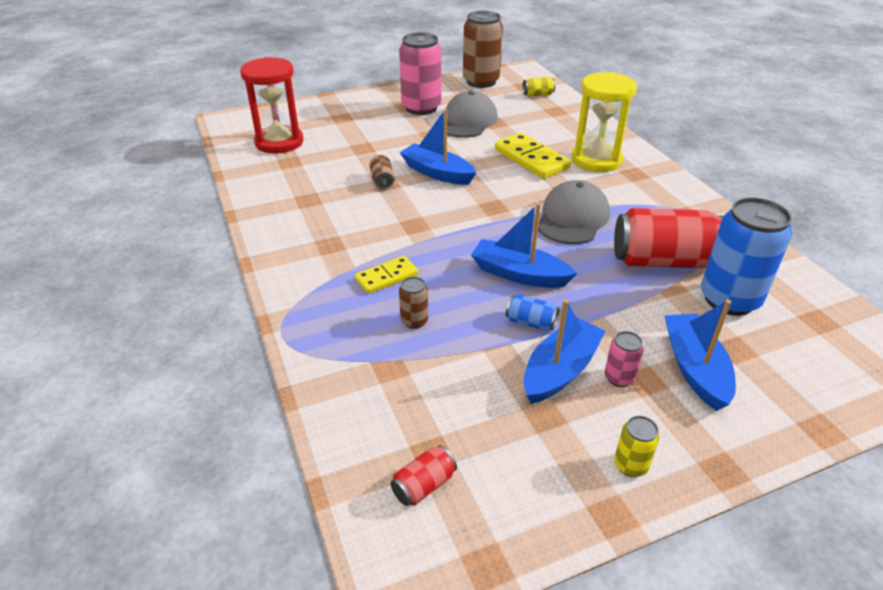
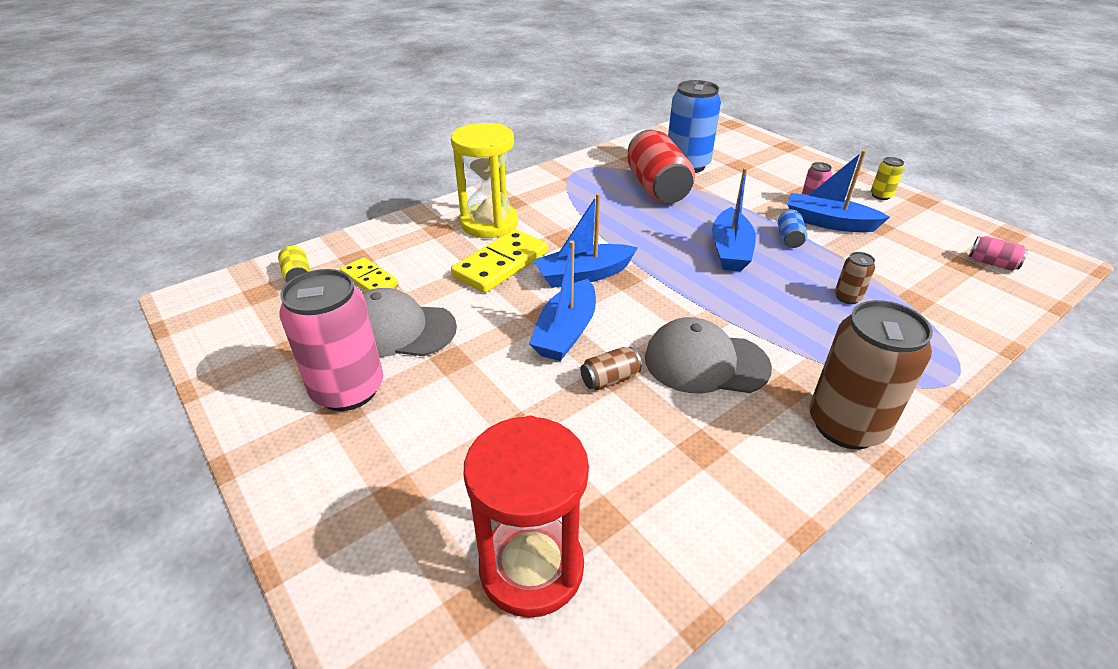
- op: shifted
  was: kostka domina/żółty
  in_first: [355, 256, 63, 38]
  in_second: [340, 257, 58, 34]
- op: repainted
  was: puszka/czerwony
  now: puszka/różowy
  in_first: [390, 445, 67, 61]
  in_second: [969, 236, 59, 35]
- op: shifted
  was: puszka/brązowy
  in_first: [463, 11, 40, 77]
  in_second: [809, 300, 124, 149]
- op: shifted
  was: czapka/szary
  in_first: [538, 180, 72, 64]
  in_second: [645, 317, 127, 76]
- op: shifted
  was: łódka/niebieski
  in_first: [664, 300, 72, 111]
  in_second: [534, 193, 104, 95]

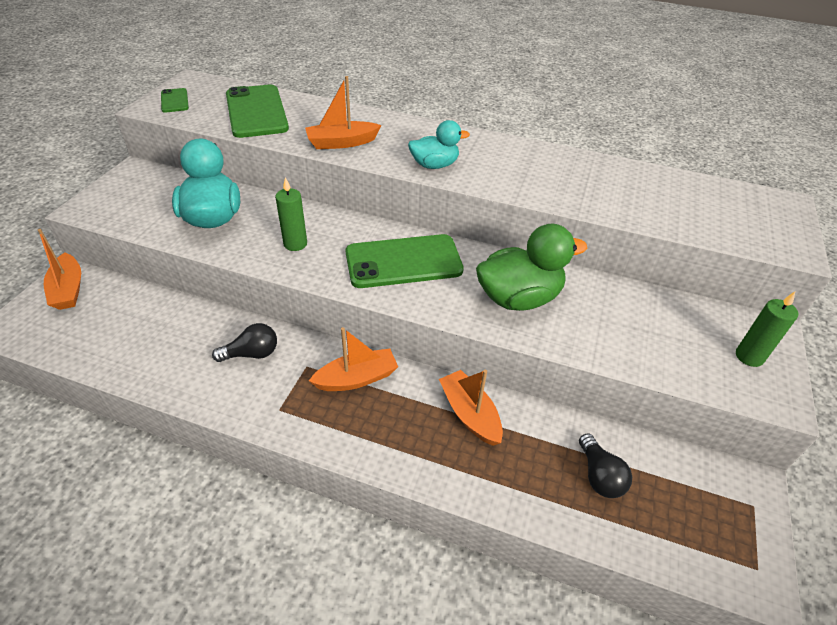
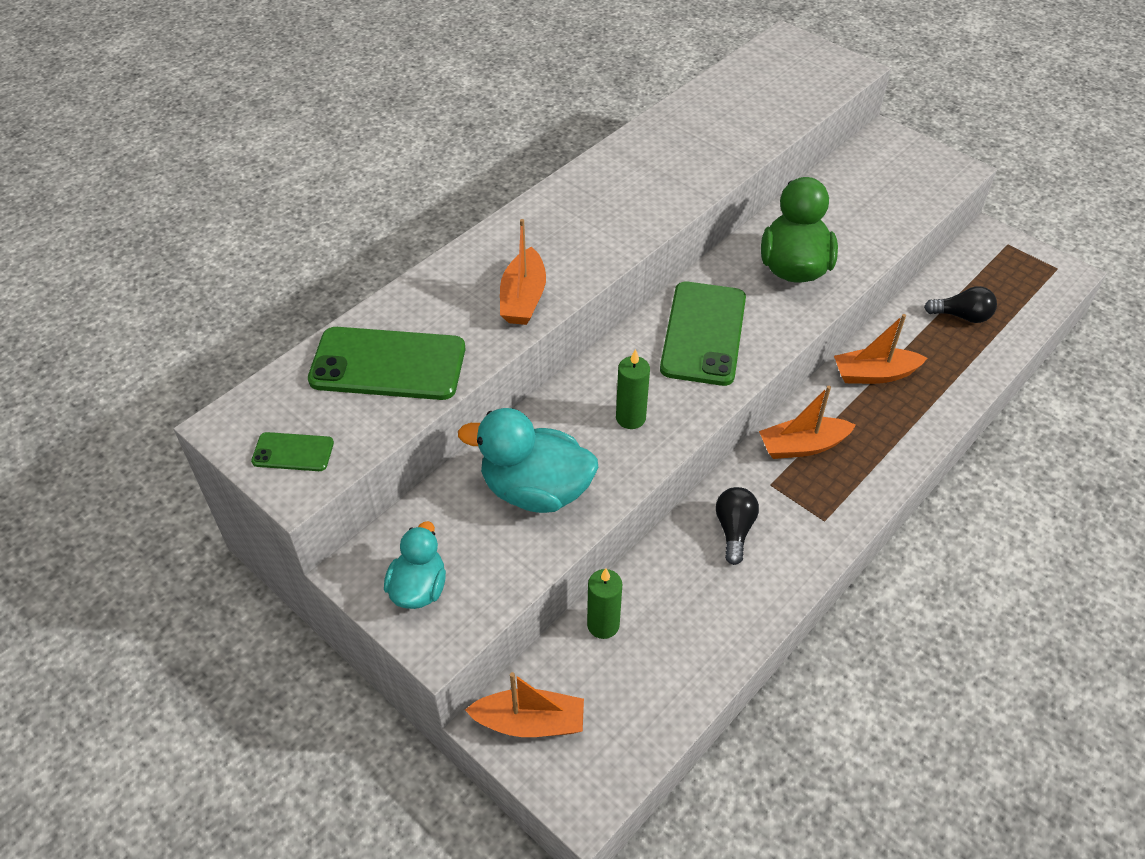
- op: rotated
  was: łódka/pomarańczowy
  in_first: [309, 327, 89, 64]
  in_second: [759, 386, 97, 73]
  clockwise: -105
- op: shifted
  was: kaczka/turkusowy
  in_first: [408, 120, 62, 49]
  in_second: [384, 521, 62, 88]
- op: shifted
  was: świeca/zielony
  in_first: [736, 292, 62, 75]
  in_second: [587, 569, 35, 70]

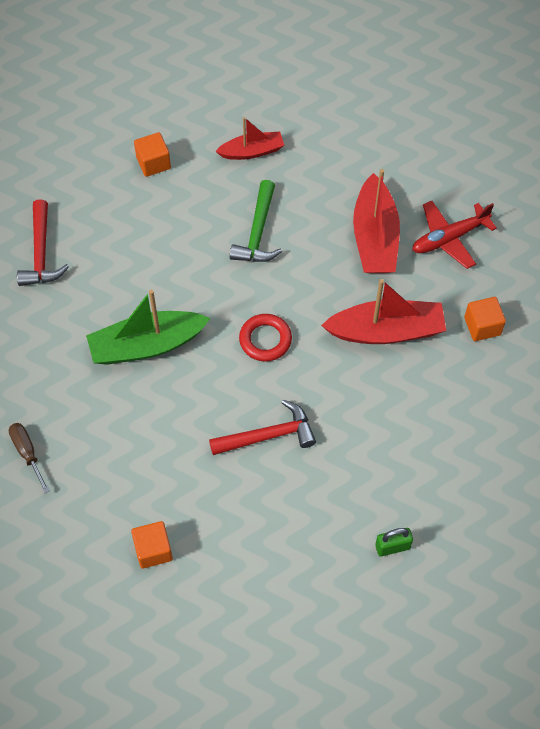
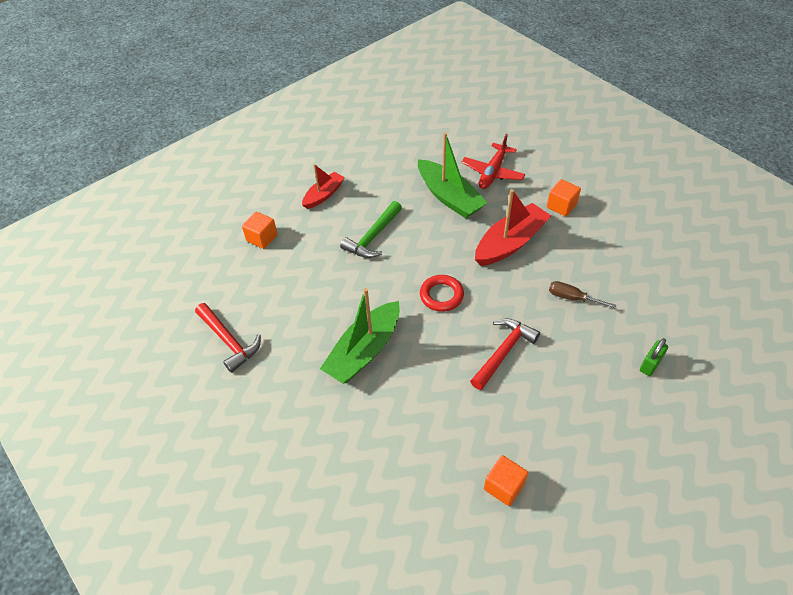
- op: shifted
  was: śrubokręt/brązowy
  in_first: [9, 423, 41, 70]
  in_second: [549, 281, 67, 27]
- op: rotated
  was: młotek/zielony
  in_first: [230, 180, 52, 82]
  in_second: [340, 201, 62, 57]
  clockwise: 60
- op: repainted
  was: łódka/czerwony
  now: łódka/zielony
  in_first: [353, 169, 47, 104]
  in_second: [418, 132, 70, 87]

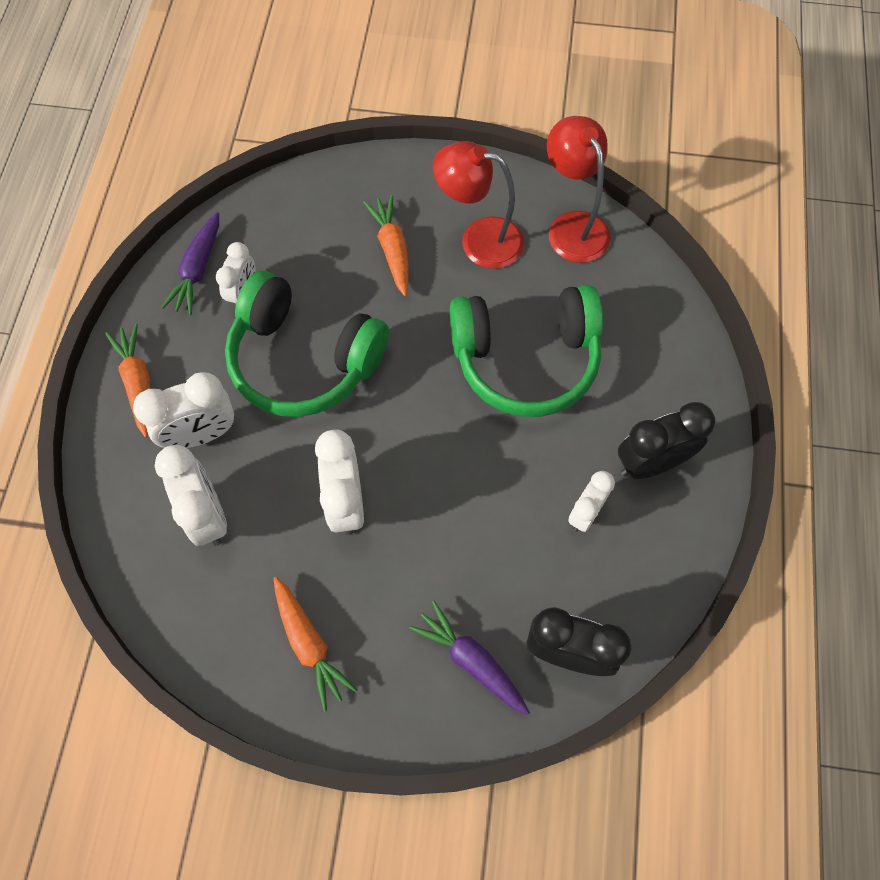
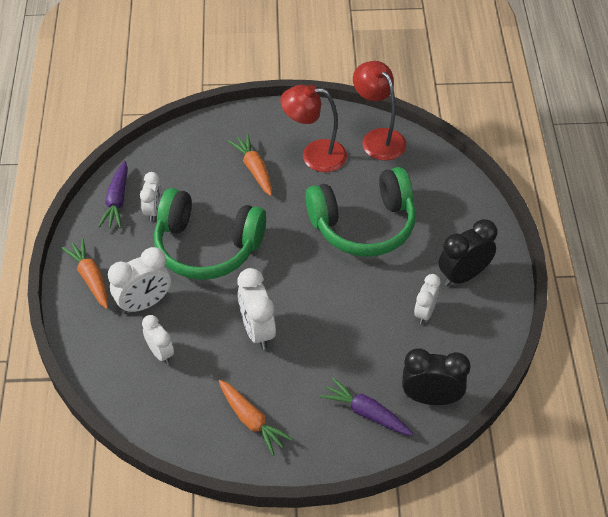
- op: scaled
  was: budzik/biały
  in_first: [155, 445, 72, 101]
  in_second: [142, 315, 32, 49]
  ratio: 0.64

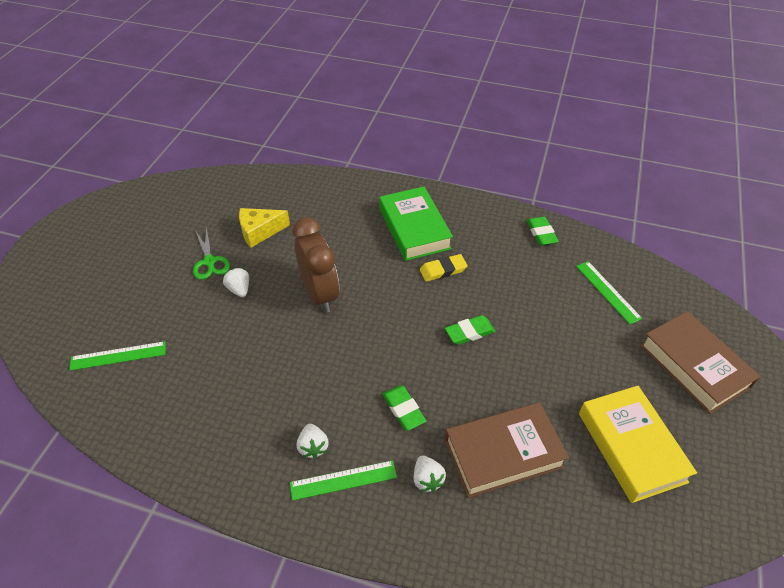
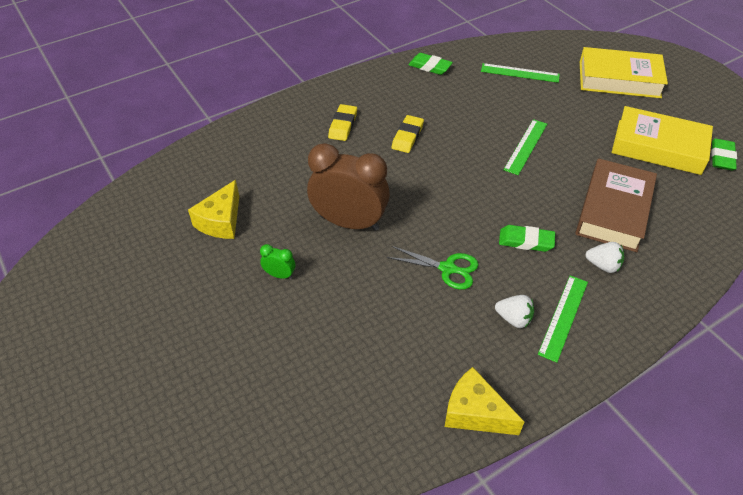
- op: shifted
  was: linijka/zielony
  in_first: [69, 341, 97, 30]
  in_second: [503, 119, 44, 56]
- op: shifted
  was: nożyczki/zielony
  in_first: [193, 227, 37, 53]
  in_second: [387, 246, 91, 44]
- op: swapped
  was: truskawka/biały
  now: budzik/zielony
  in_first: [223, 268, 26, 29]
  in_second: [260, 244, 35, 35]
- op: swapped
  was: książka/zielony
  now: gumka do mazania/żółty
  in_first: [379, 187, 74, 74]
  in_second: [328, 104, 29, 37]
- op: shifted
  was: gumka do mazania/zielony
  in_first: [445, 315, 50, 30]
  in_second: [711, 139, 26, 32]
- op: repainted
  was: książka/brązowy
  now: książka/żółty
  in_first: [640, 311, 121, 103]
  in_second: [580, 47, 88, 51]
- op: new
  now: ser/żółty
  in_second: [445, 367, 79, 68]

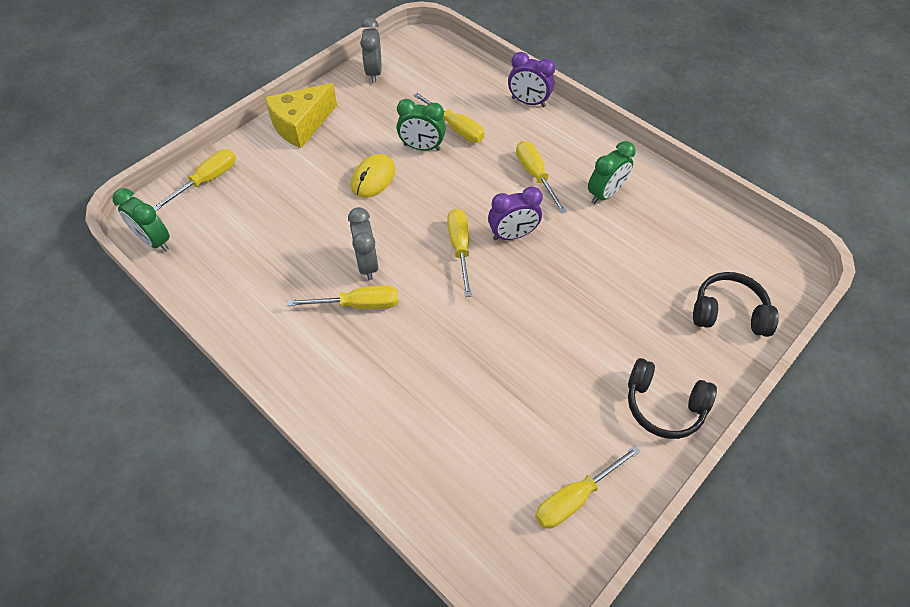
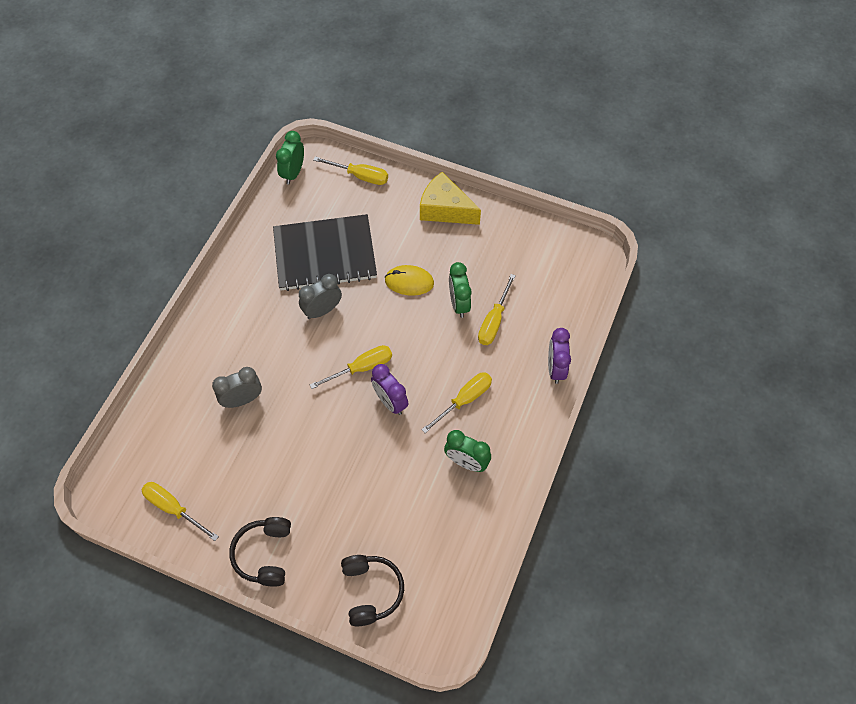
- op: gone
  was: śrubokręt/żółty
  in_first: [287, 285, 111, 24]
- op: shifted
  was: budzik/szary
  in_first: [361, 17, 20, 66]
  in_second: [212, 367, 50, 41]
- op: new
  now: zeszyt/czarny
  in_second: [273, 214, 104, 77]

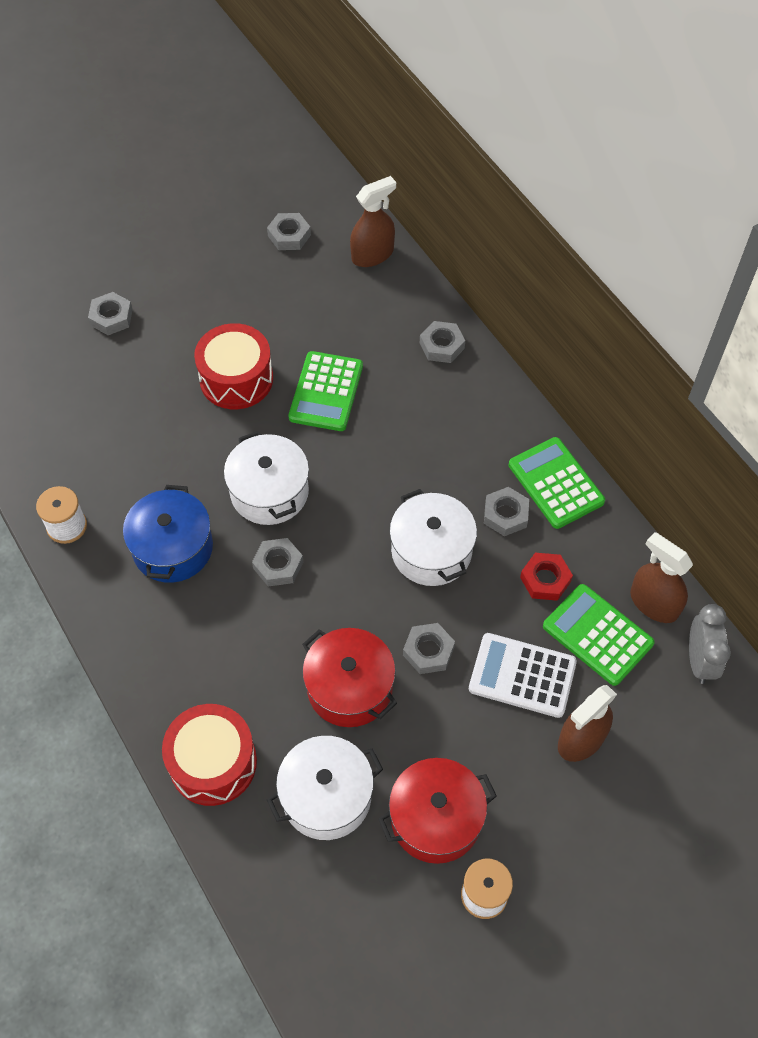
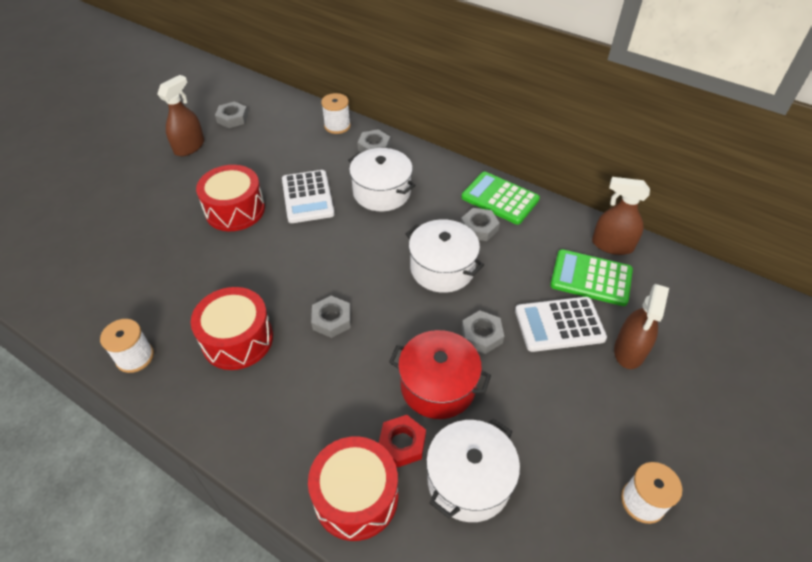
- op: gone
  was: nakrętka/szary
  in_first: [88, 292, 45, 43]
- op: swapped
  was: garnek/niebieski
  now: bęben/czerwony
  in_first: [123, 485, 90, 98]
  in_second: [191, 287, 82, 83]
- op: shifted
  was: garnek/biały
  in_first: [224, 431, 85, 94]
  in_second: [348, 148, 67, 63]
- op: repainted
  was: kalkulator/zielony
  now: kalkulator/biały
  in_first: [288, 351, 75, 80]
  in_second: [282, 170, 53, 53]
- op: shifted
  was: spryskiwacz/brązowy
  in_first: [350, 176, 46, 91]
  in_second: [157, 75, 47, 81]
- op: gone
  was: garnek/czerwony
  in_first: [378, 758, 119, 106]
- op: shifted
  was: nakrętka/czerwony
  in_first: [520, 553, 53, 48]
  in_second: [379, 415, 47, 53]
- op: gone
  was: budzik/szary
  in_first: [689, 604, 42, 80]
- op: new
  now: szpulka/biały
  in_second: [321, 93, 30, 41]

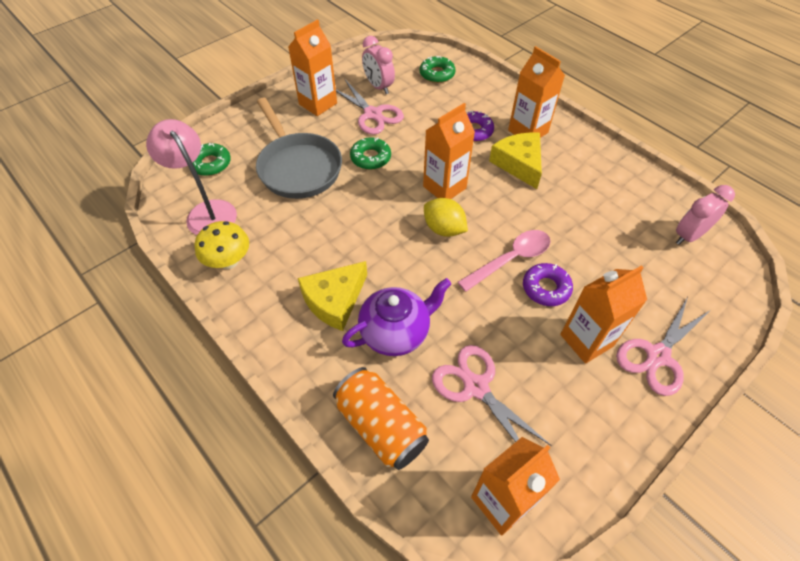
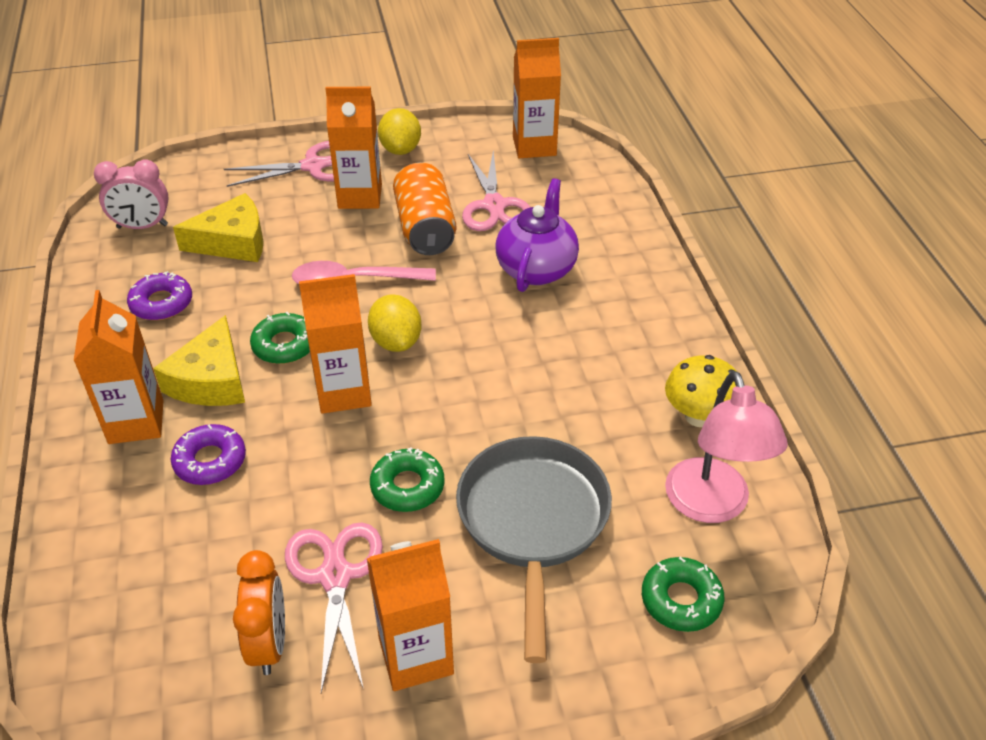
- op: shifted
  was: ser/żółty
  in_first: [298, 261, 69, 70]
  in_second: [173, 193, 91, 69]
- op: shifted
  was: puszka/pomarańczowy
  in_first: [333, 367, 96, 103]
  in_second: [393, 163, 63, 92]
- op: rotated
  was: imbryk/fioletowy
  in_first: [342, 278, 109, 78]
  in_second: [495, 178, 84, 114]
  clockwise: 105
- op: repainted
  was: budzik/różowy
  now: budzik/pomarańczowy
  in_first: [362, 36, 33, 58]
  in_second: [233, 550, 52, 125]
- op: shifted
  was: donut/zielony
  in_first: [420, 56, 35, 27]
  in_second: [250, 312, 60, 52]
- op: shifted
  was: donut/fioletowy
  in_first: [523, 263, 50, 43]
  in_second: [127, 271, 65, 50]
- op: new
  now: cytryna/żółty
  in_second: [378, 108, 43, 47]

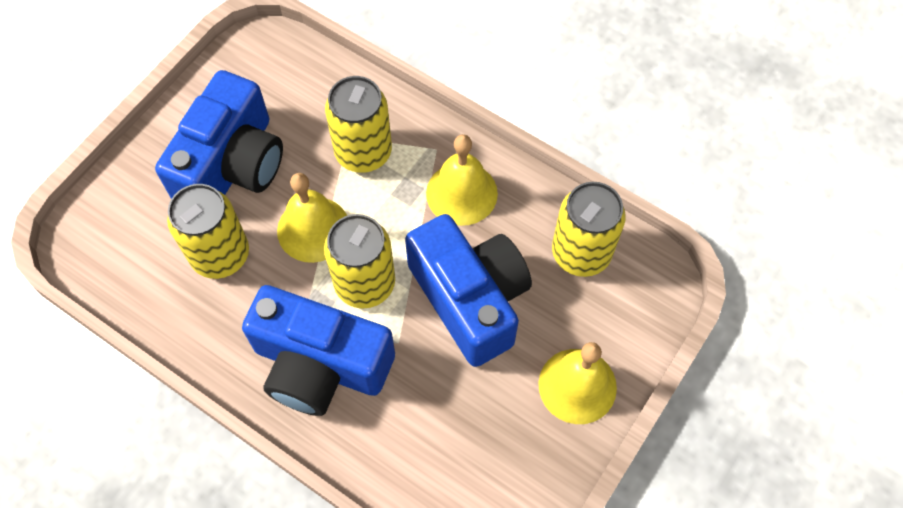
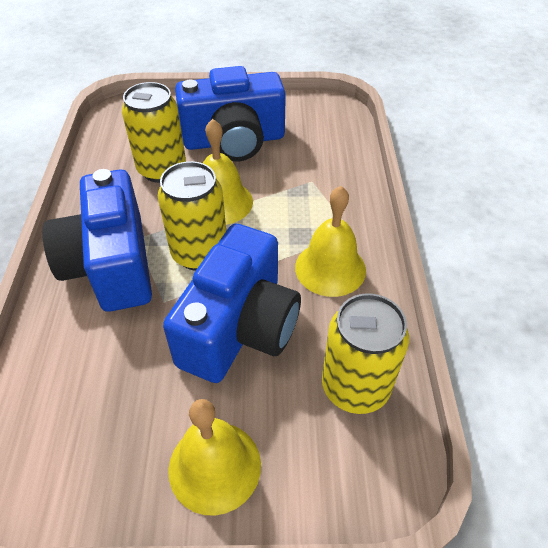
- op: gone
  was: puszka/żółty
  in_first: [325, 76, 67, 97]

